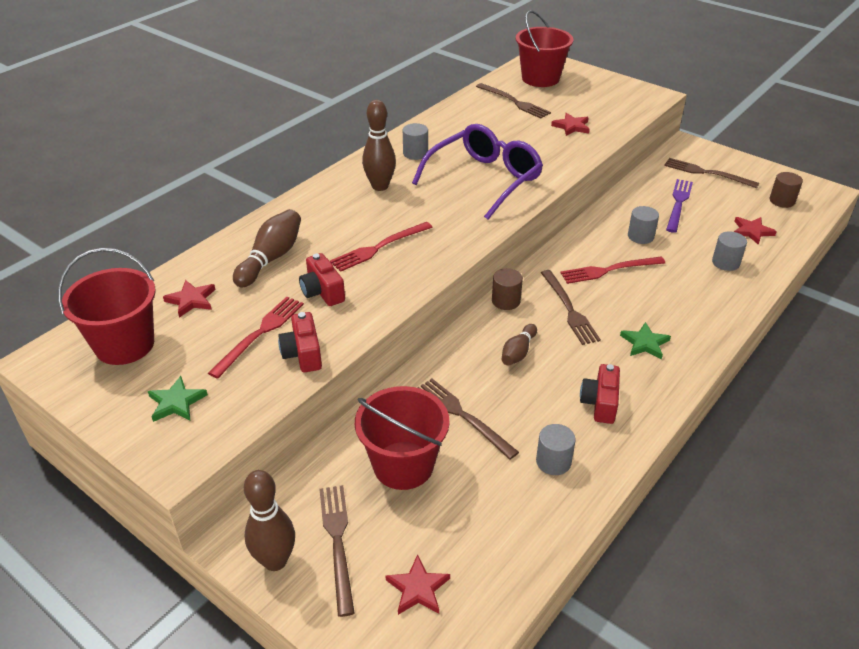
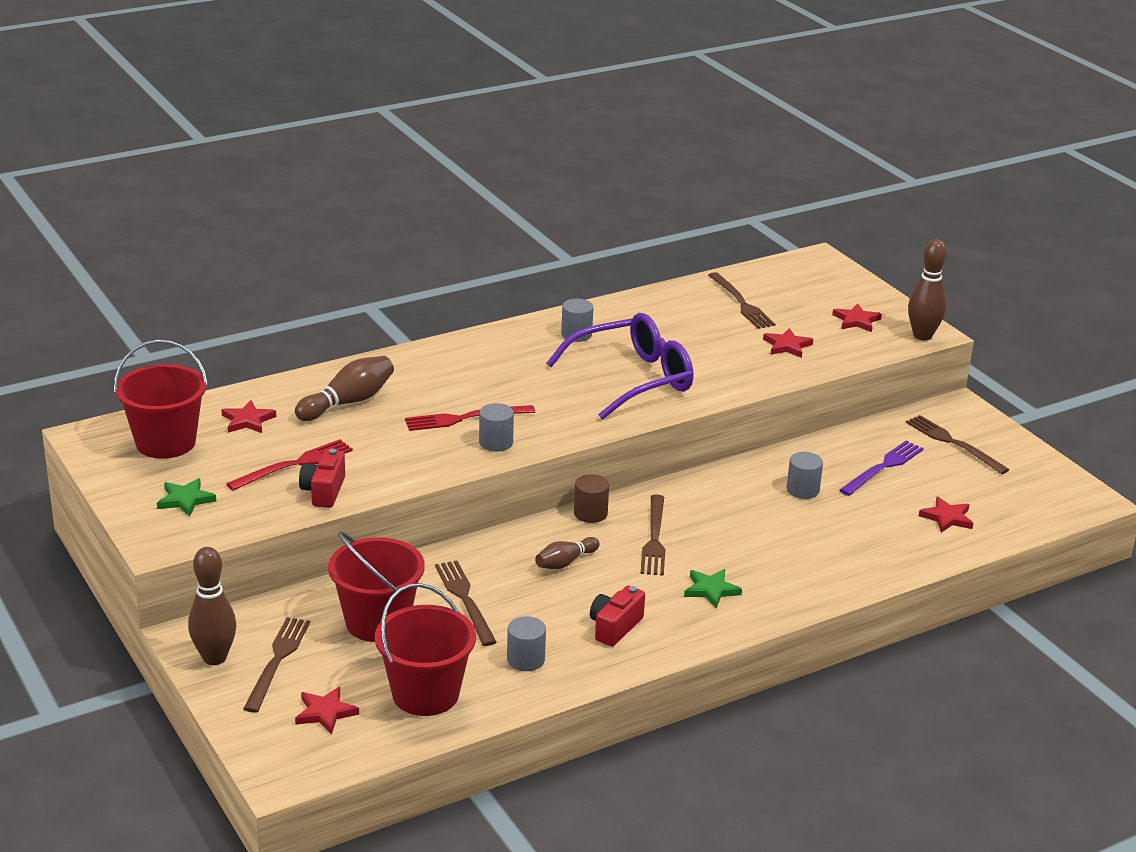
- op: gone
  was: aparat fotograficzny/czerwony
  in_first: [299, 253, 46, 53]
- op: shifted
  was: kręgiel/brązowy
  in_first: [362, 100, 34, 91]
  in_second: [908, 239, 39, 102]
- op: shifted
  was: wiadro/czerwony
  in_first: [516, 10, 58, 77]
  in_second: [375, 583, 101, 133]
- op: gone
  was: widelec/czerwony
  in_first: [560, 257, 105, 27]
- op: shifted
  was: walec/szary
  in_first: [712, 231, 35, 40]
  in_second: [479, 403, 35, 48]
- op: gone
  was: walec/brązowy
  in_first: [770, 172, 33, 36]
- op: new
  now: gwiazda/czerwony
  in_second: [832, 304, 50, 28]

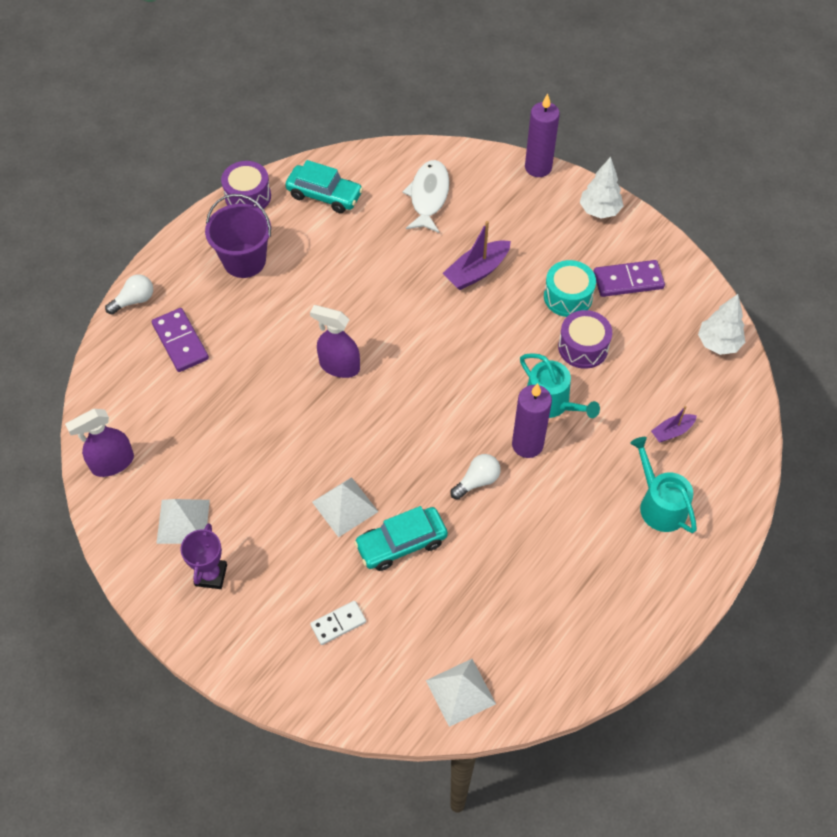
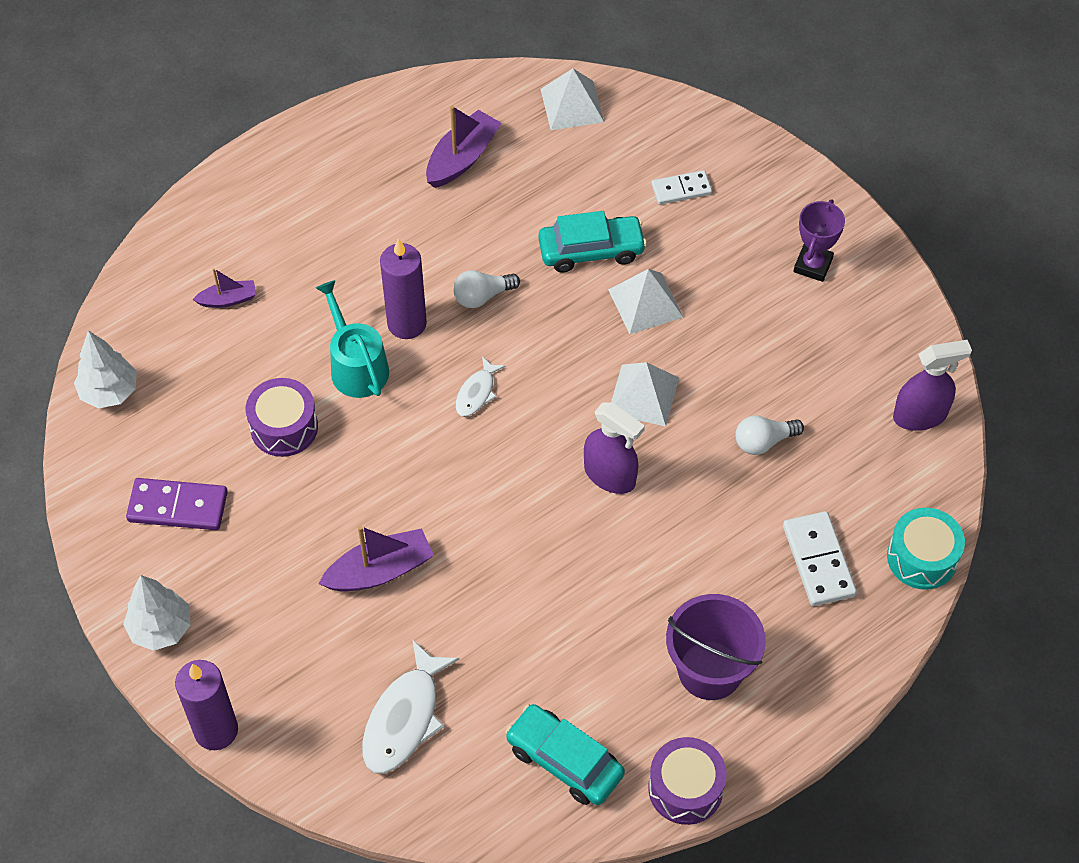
- op: shifted
  was: żarówka/biały
  in_first: [105, 274, 48, 41]
  in_second: [735, 415, 69, 40]
- op: repainted
  was: kostka domina/fioletowy
  now: kostka domina/biały
  in_first: [152, 308, 57, 64]
  in_second: [783, 511, 74, 95]
- op: shifted
  was: piramida/biały
  in_first: [156, 499, 54, 45]
  in_second: [611, 362, 68, 65]
- op: shifted
  was: bęben/turkusowy
  in_first: [544, 260, 52, 57]
  in_second: [887, 508, 78, 82]
- op: gone
  was: konewka/turkusowy
  in_first: [630, 437, 67, 96]
- op: new
  now: łódka/fioletowy
  in_second: [426, 105, 75, 83]
- op: new
  now: ryba/biały
  in_second: [456, 356, 49, 61]

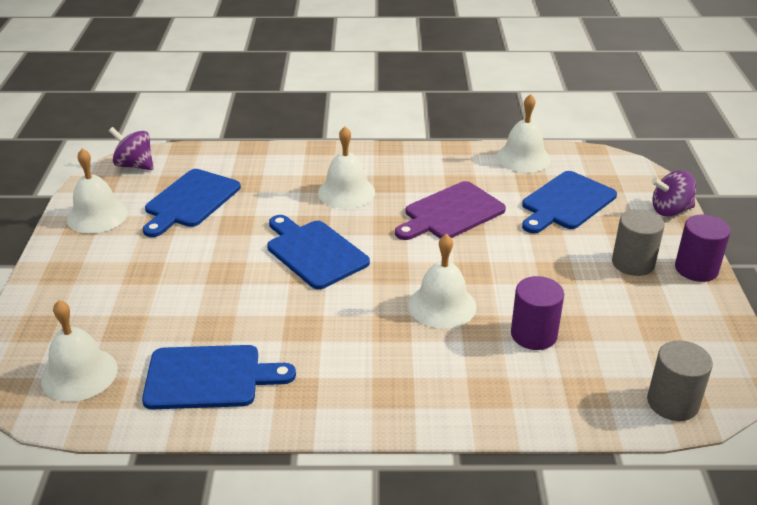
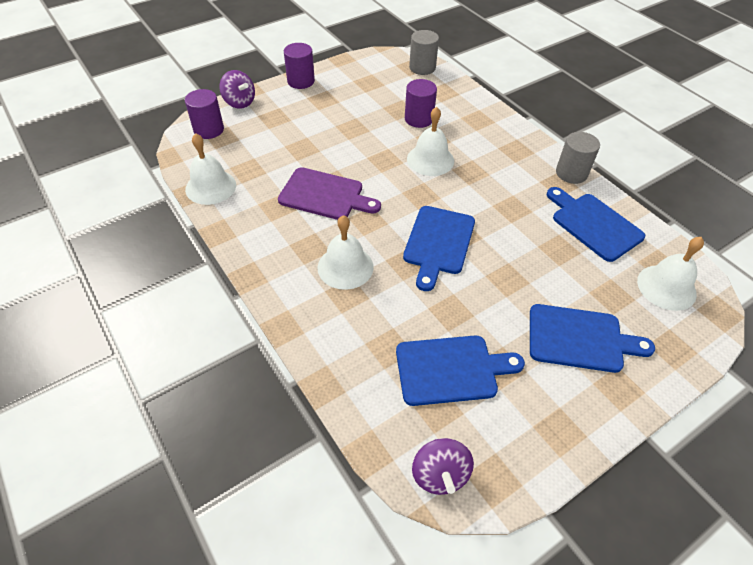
- op: gone
  was: dzwonek/biały
  in_first: [67, 149, 61, 84]
- op: shifted
  was: deska do krojenia/niebieski
  in_first: [522, 171, 95, 62]
  in_second: [530, 304, 125, 69]
- op: shifted
  was: walec/szary
  in_first: [612, 209, 52, 67]
  in_second: [556, 132, 44, 52]
- op: new
  now: walec/fioletowy
  in_second: [185, 89, 39, 50]

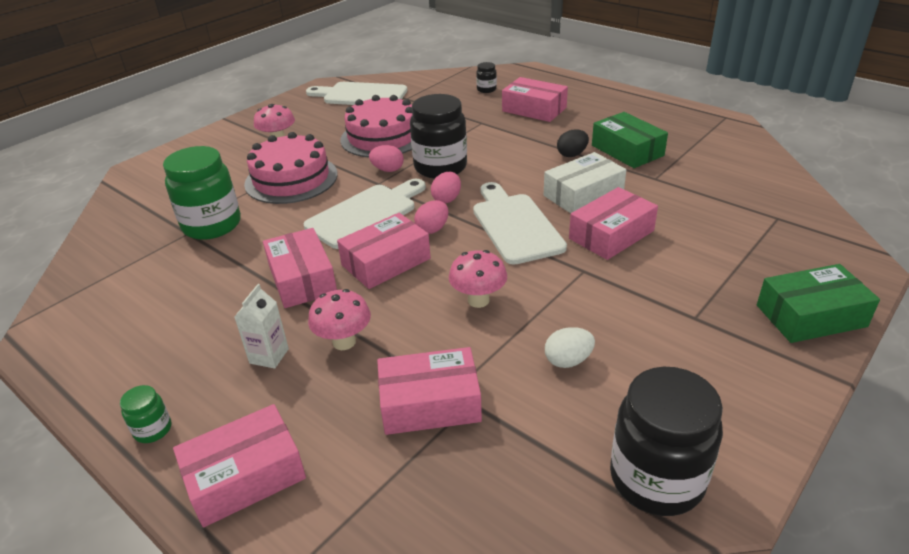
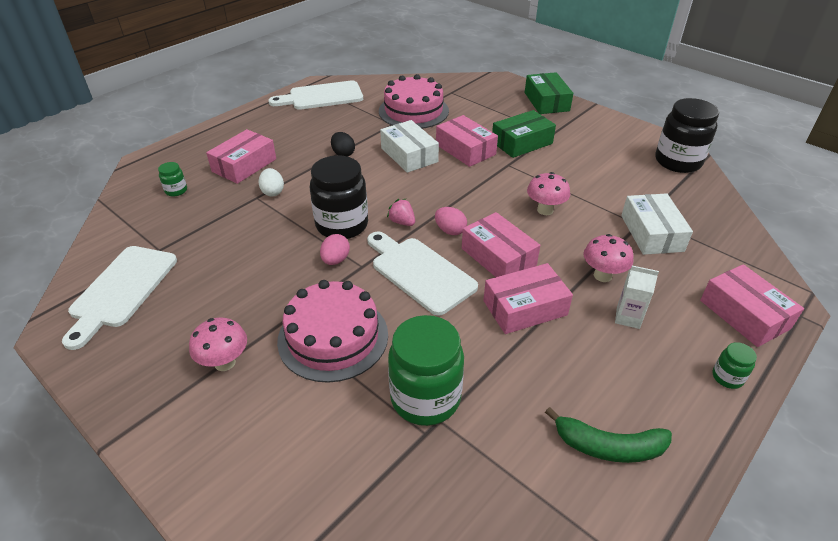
- op: shifted
  was: tort/różowy
  in_first: [340, 95, 73, 63]
  in_second: [379, 74, 70, 55]
- op: repainted
  was: pudełko/różowy
  now: pudełko/biały
  in_first: [377, 347, 105, 88]
  in_second: [621, 193, 72, 62]
- op: swapped
  was: jajko/różowy
  now: truskawka/różowy
  in_first: [431, 172, 30, 31]
  in_second: [387, 199, 28, 27]
- op: shifted
  was: deska do krojenia/biały
  in_first: [473, 182, 94, 83]
  in_second: [268, 80, 95, 30]
- op: repainted
  was: słoik/czarny
  now: słoik/zielony
  in_first: [476, 62, 21, 31]
  in_second: [158, 162, 29, 35]
- op: shifted
  was: jajko/biały
  in_first: [545, 327, 50, 41]
  in_second: [258, 168, 26, 29]
- op: shifted
  was: pudełko/zielony
  in_first: [592, 112, 76, 56]
  in_second: [492, 110, 64, 48]
- op: new
  now: banan/zielony
  in_second: [545, 407, 127, 56]

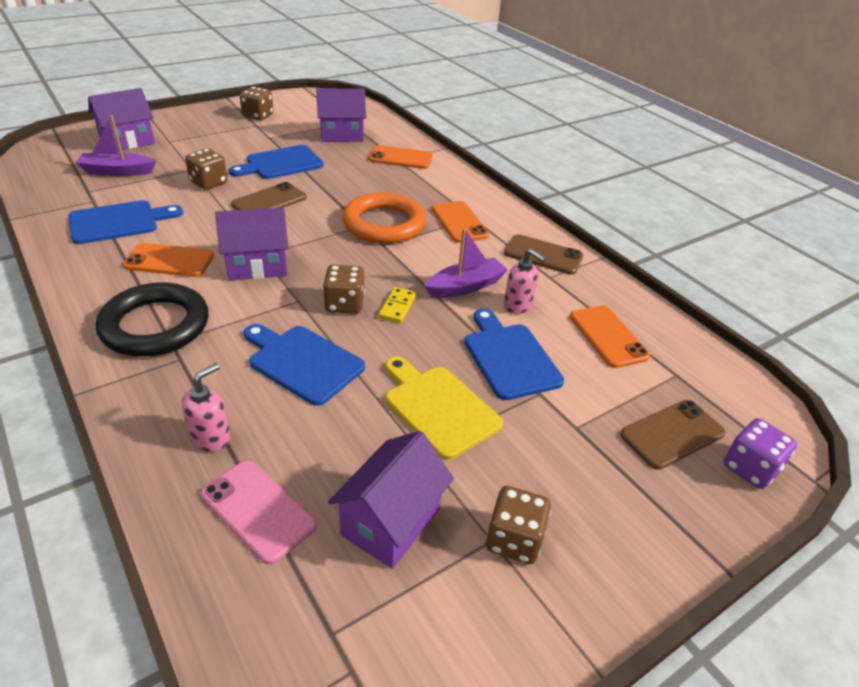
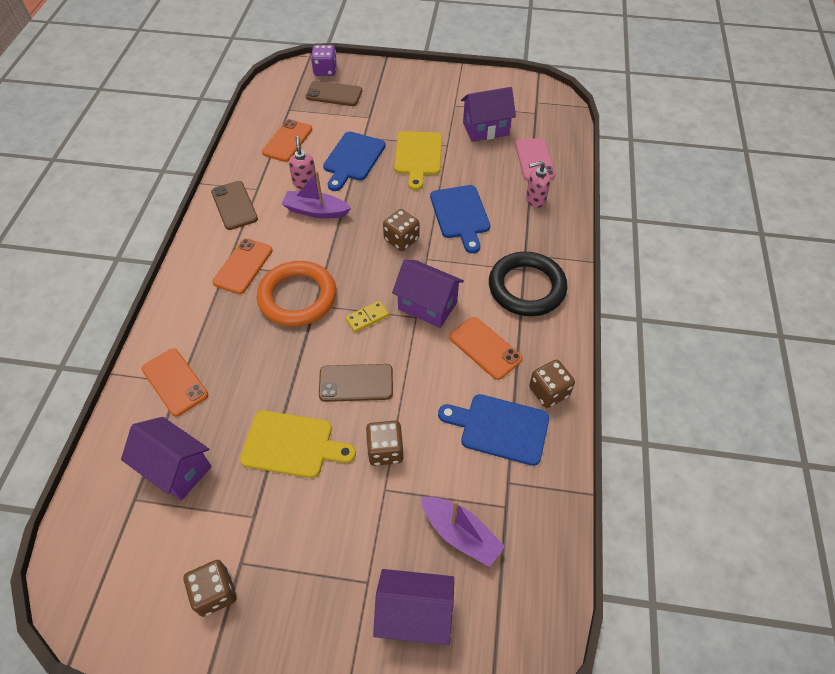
- op: repainted
  was: deska do krojenia/niebieski
  now: deska do krojenia/żółty
  in_first: [229, 145, 95, 34]
  in_second: [240, 410, 116, 68]
- op: shifted
  was: kostka domina/żółty
  in_first: [378, 287, 38, 36]
  in_second: [345, 301, 44, 31]
- op: shifted
  was: kostka do gry/brązowy
  in_first: [486, 486, 65, 78]
  in_second: [529, 360, 46, 48]

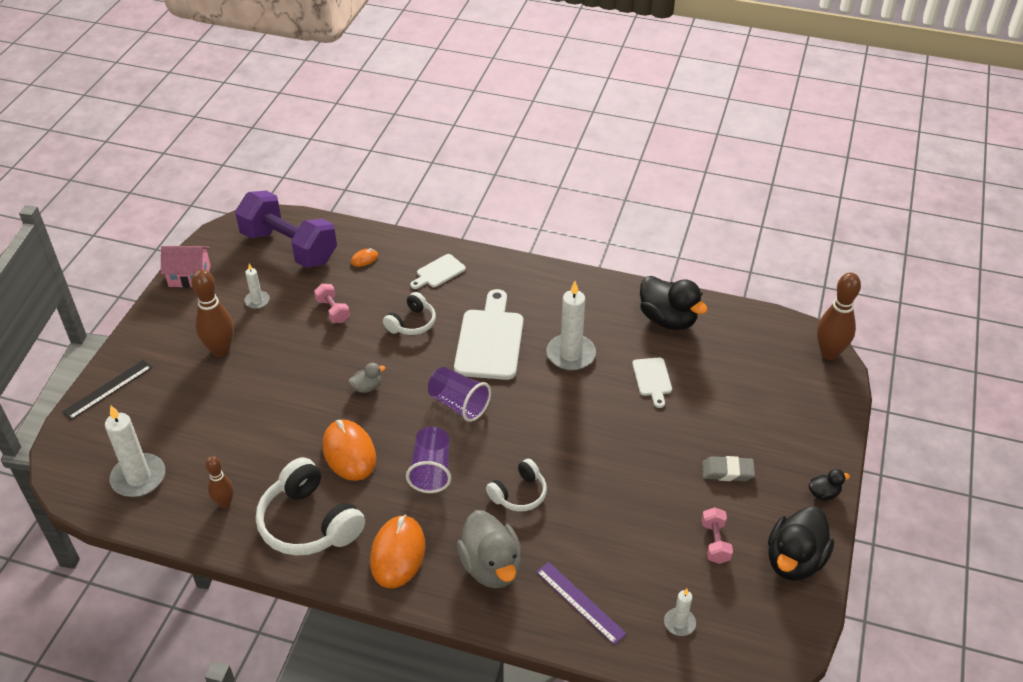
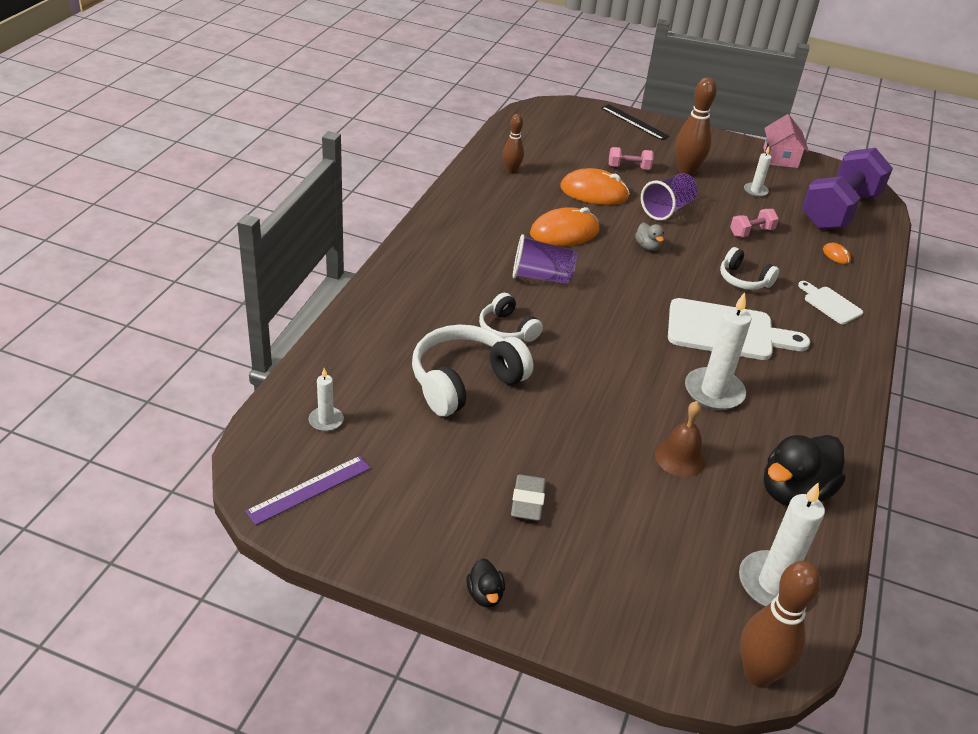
- op: shifted
  was: świeca/biały
  in_first: [105, 405, 60, 92]
  in_second: [739, 483, 86, 124]
- op: shifted
  was: słuchawki/biały
  in_first: [256, 457, 109, 99]
  in_second: [412, 324, 121, 92]
- op: shifted
  was: myszka/pomarańczowy
  in_first: [370, 515, 55, 73]
  in_second: [560, 168, 70, 37]
- op: shifted
  was: szklanka/fioletowy
  in_first: [428, 367, 63, 55]
  in_second: [641, 173, 57, 48]
- op: gone
  was: kaczka/szary
  in_first: [457, 510, 65, 78]
- op: shifted
  was: linijka/fioletowy
  in_first: [536, 562, 91, 83]
  in_second: [245, 456, 126, 69]
- op: swapped
  was: deska do krojenia/biały
  now: dzwonek/brązowy
  in_first: [632, 358, 40, 50]
  in_second: [655, 401, 51, 76]
- op: shifted
  was: hantel/różowy
  in_first: [702, 507, 31, 57]
  in_second: [609, 147, 45, 23]
- op: gone
  was: kaczka/czarny
  in_first: [768, 506, 66, 75]

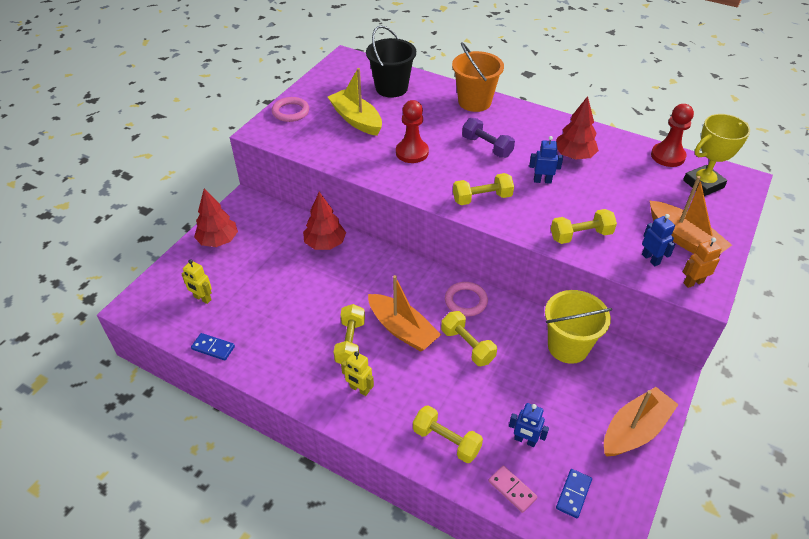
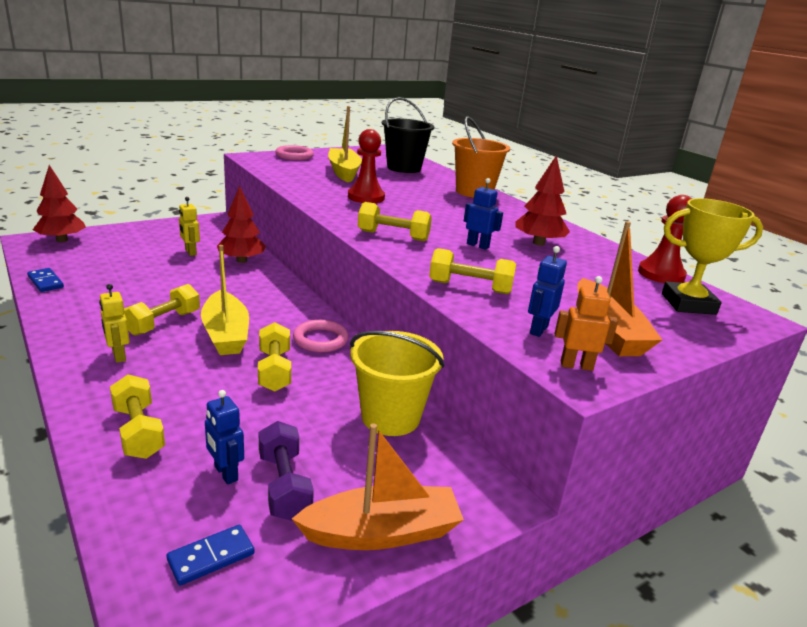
- op: shifted
  was: robot/żółty
  in_first: [181, 259, 31, 45]
  in_second: [179, 197, 21, 59]
- op: shifted
  was: drzewko/czerwony
  in_first: [194, 189, 44, 58]
  in_second: [33, 165, 53, 77]
- op: repainted
  was: łódka/pomarańczowy
  now: łódka/żółty
  in_first: [368, 275, 73, 77]
  in_second: [201, 245, 48, 110]
- op: shifted
  was: hantel/fioletowy
  in_first: [462, 118, 53, 40]
  in_second: [258, 421, 56, 100]
- op: gone
  was: kostka domina/różowy
  in_first: [489, 466, 48, 47]
- op: rotated
  was: robot/niebieski
  in_first: [642, 214, 33, 52]
  in_second: [528, 246, 39, 91]
  clockwise: -150

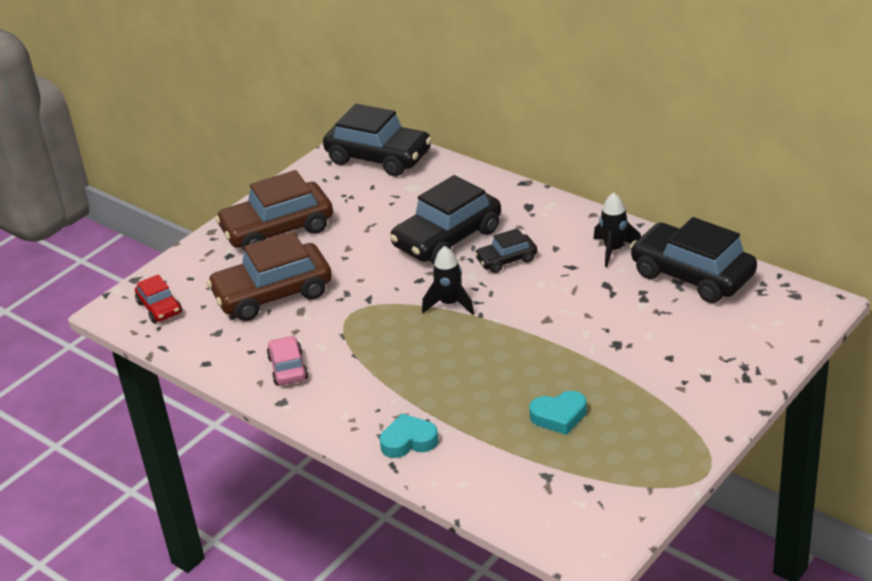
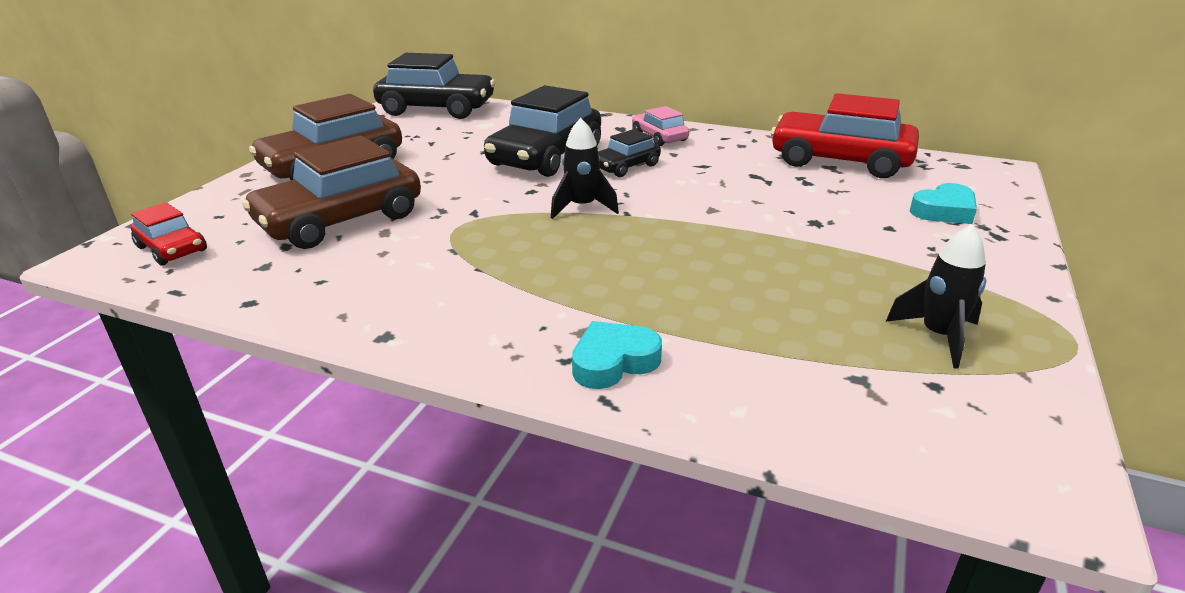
- op: shifted
  was: samochód/różowy
  in_first: [267, 336, 41, 49]
  in_second: [632, 106, 57, 40]
- op: shifted
  was: serce/turkusowy
  in_first: [529, 391, 58, 44]
  in_second: [910, 183, 67, 41]
- op: shifted
  was: rakieta/czarny
  in_first: [593, 192, 48, 75]
  in_second: [886, 224, 100, 145]
- op: repainted
  was: samochód/czarny
  now: samochód/czerwony
  in_first: [630, 217, 127, 86]
  in_second: [771, 93, 148, 85]

